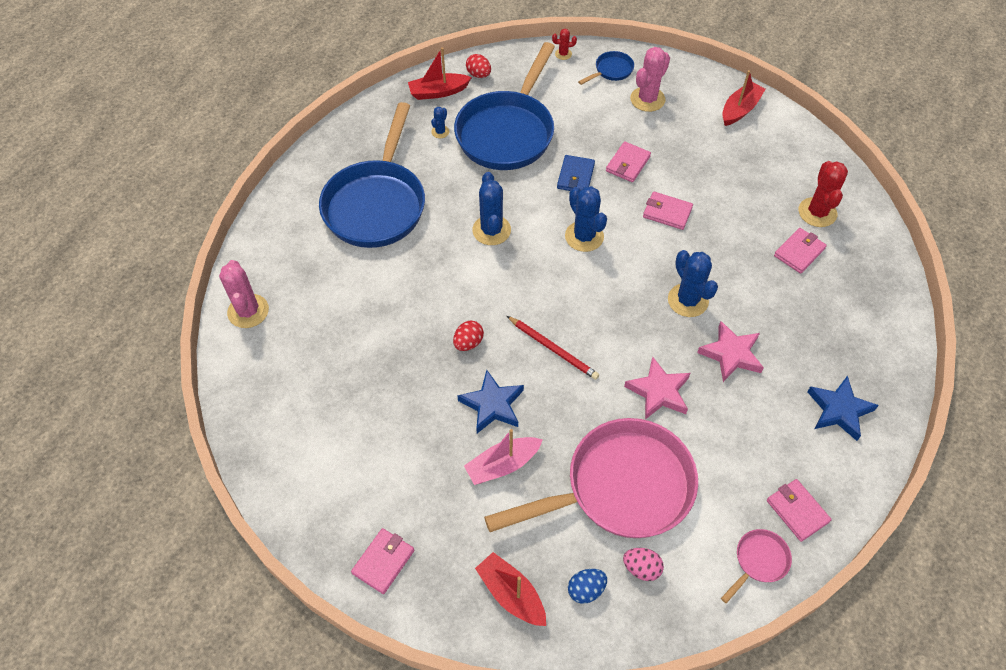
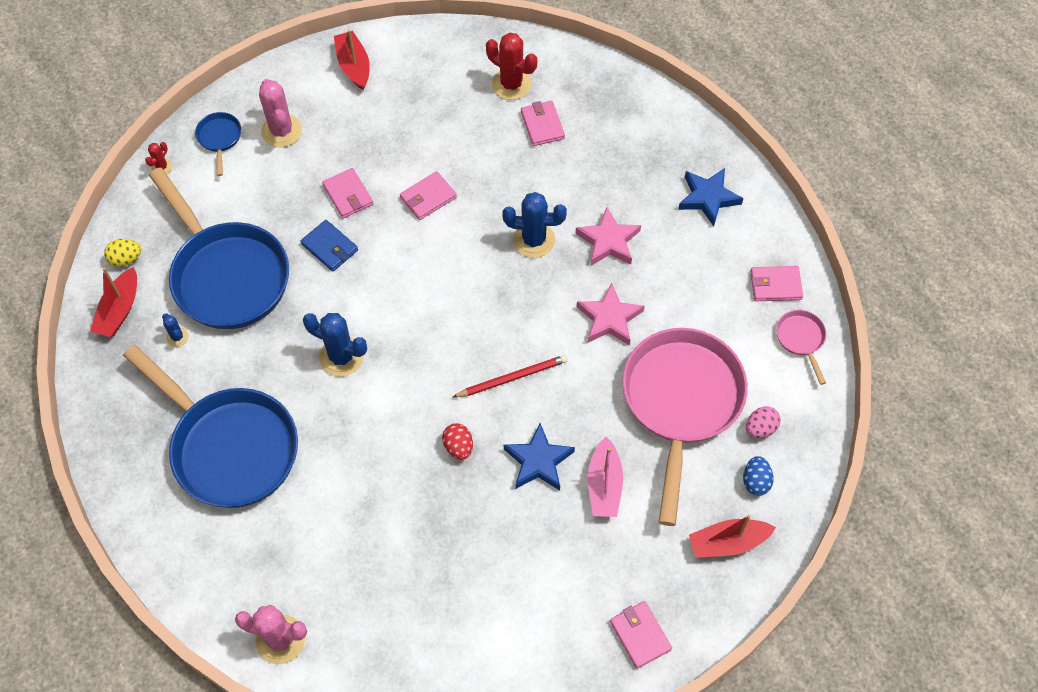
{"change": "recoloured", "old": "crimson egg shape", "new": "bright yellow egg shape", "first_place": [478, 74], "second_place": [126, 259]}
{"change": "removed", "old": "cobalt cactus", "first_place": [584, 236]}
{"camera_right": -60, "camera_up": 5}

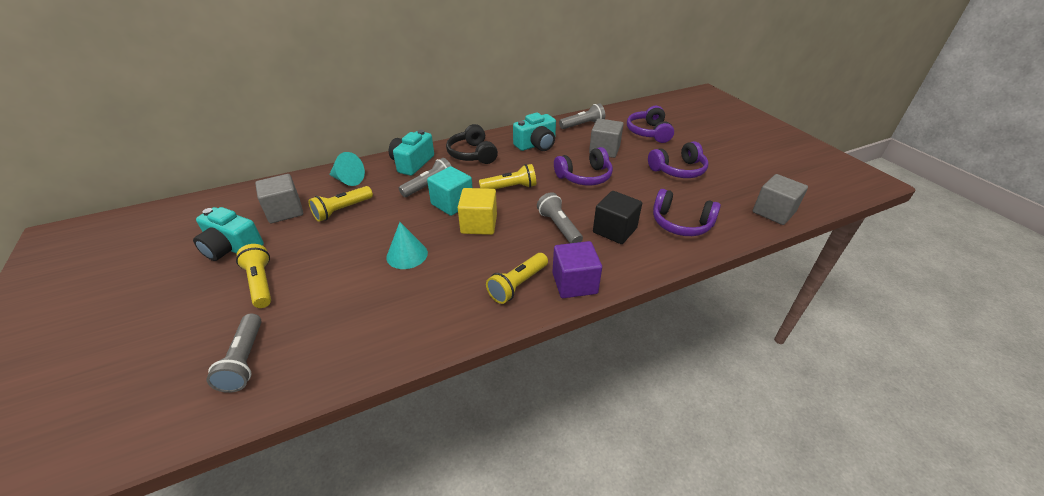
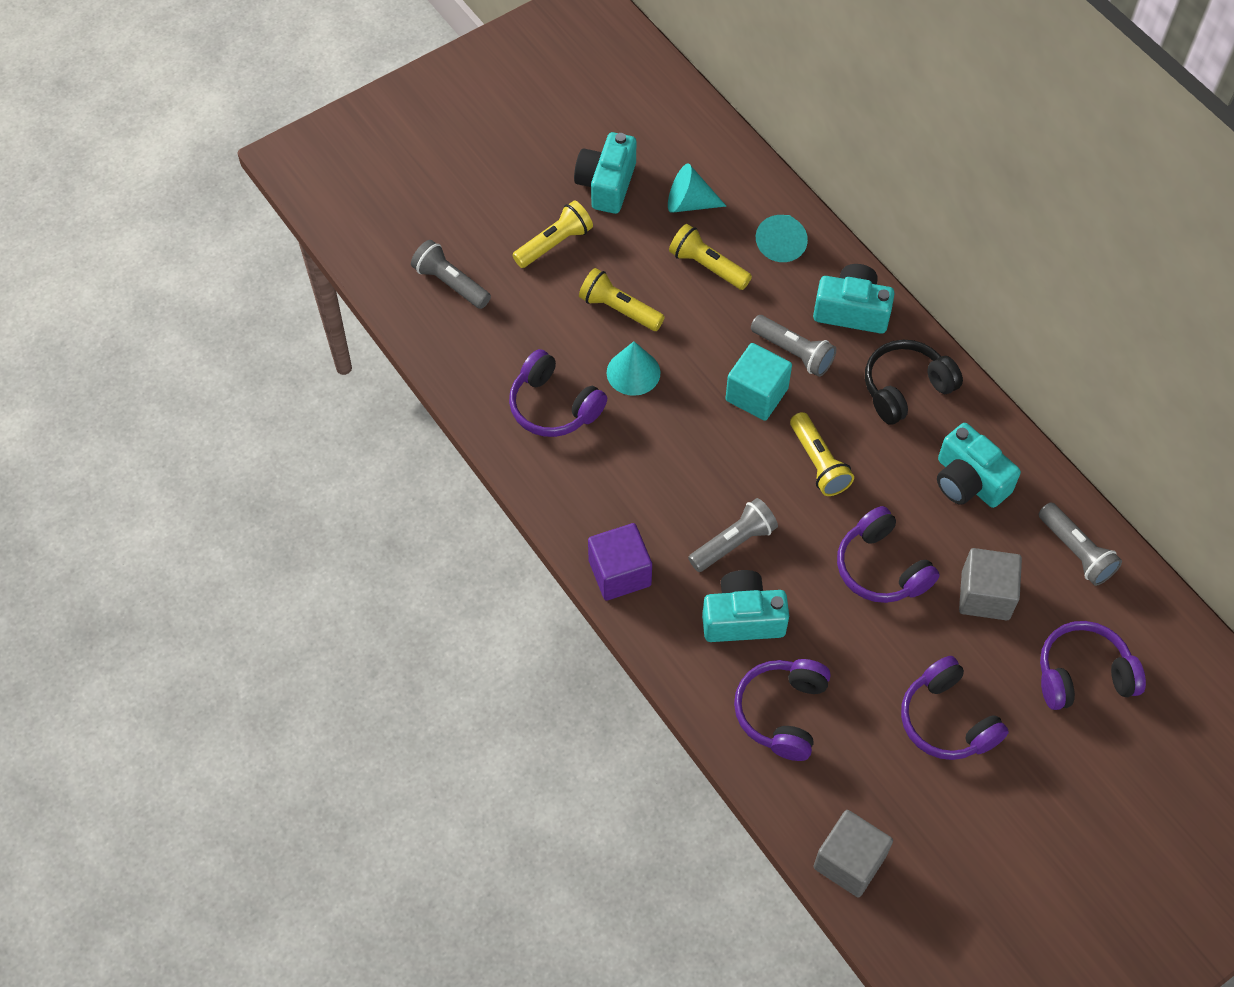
{"change": "turned", "old": "gray flashlight", "first_place": [245, 360], "second_place": [450, 283], "degrees": 60}
{"change": "added", "new": "royal purple headphones", "second_place": [554, 406]}
{"change": "moved", "old": "bright yellow flashlight", "first_place": [518, 285], "second_place": [619, 309]}
{"change": "replaced", "old": "gray cube", "new": "turquoise cone shape", "first_place": [285, 211], "second_place": [689, 203]}
{"change": "replaced", "old": "ebony cube", "new": "turquoise compact camera", "first_place": [614, 230], "second_place": [742, 618]}
{"change": "removed", "old": "bright yellow cube", "first_place": [479, 224]}
{"camera_right": 80, "camera_up": 20}

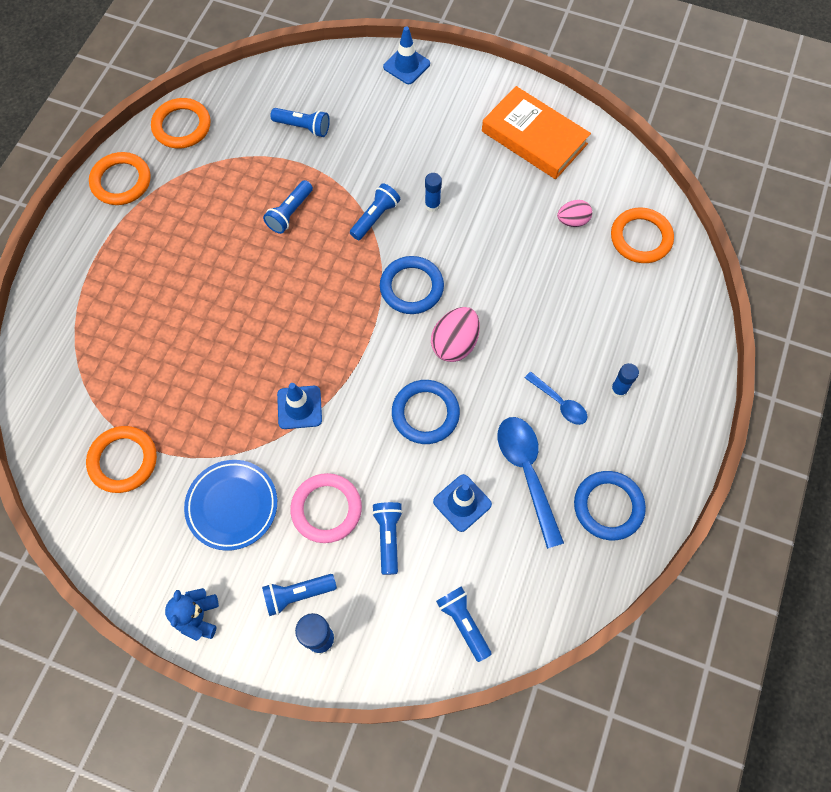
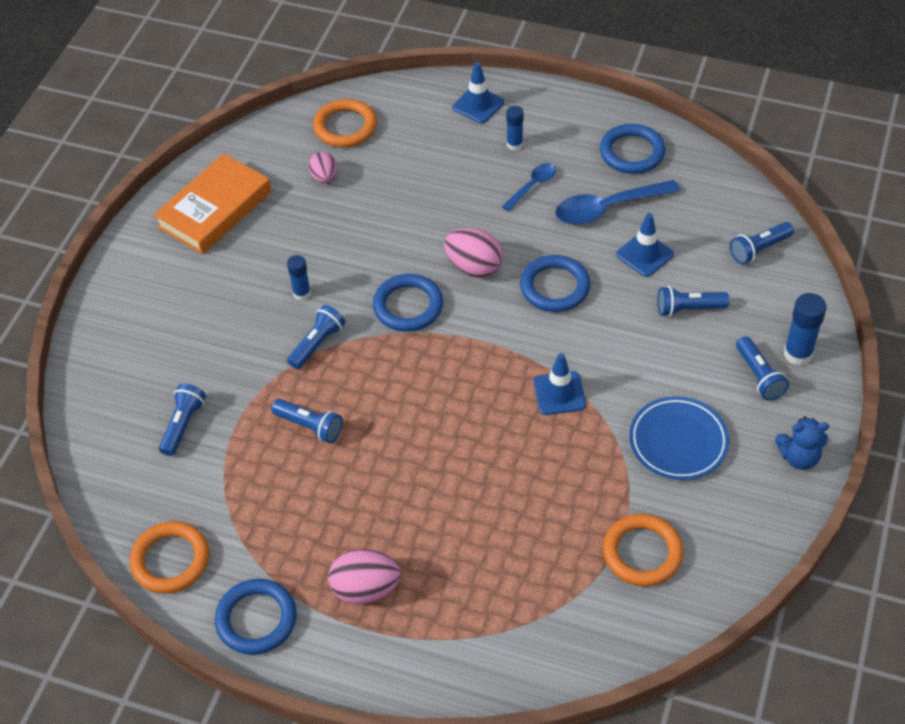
{"change": "recoloured", "old": "bright orange torus", "new": "cobalt torus", "first_place": [121, 181], "second_place": [256, 619]}
{"change": "turned", "old": "cobalt flashlight", "first_place": [375, 217], "second_place": [317, 344], "degrees": 90}
{"change": "added", "new": "pink egg shape", "second_place": [365, 589]}
{"change": "moved", "old": "cobalt traffic cone", "first_place": [406, 65], "second_place": [478, 105]}
{"change": "removed", "old": "pink torus", "first_place": [326, 509]}
{"camera_right": -90, "camera_up": -15}

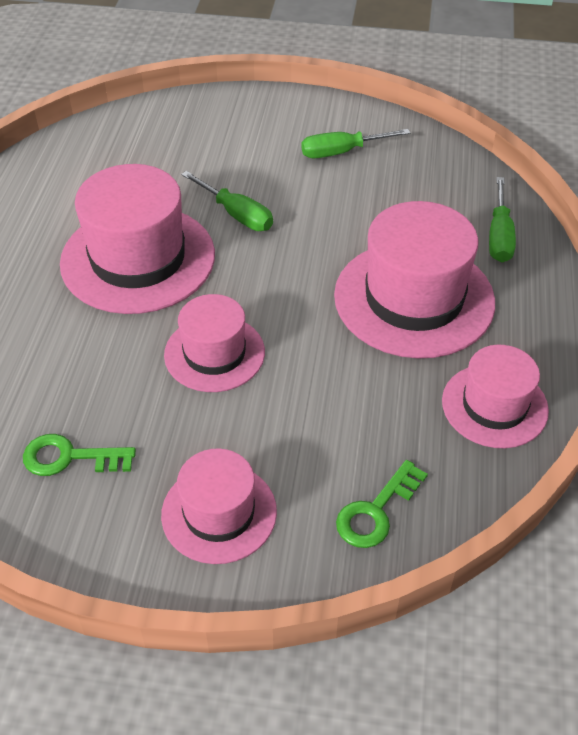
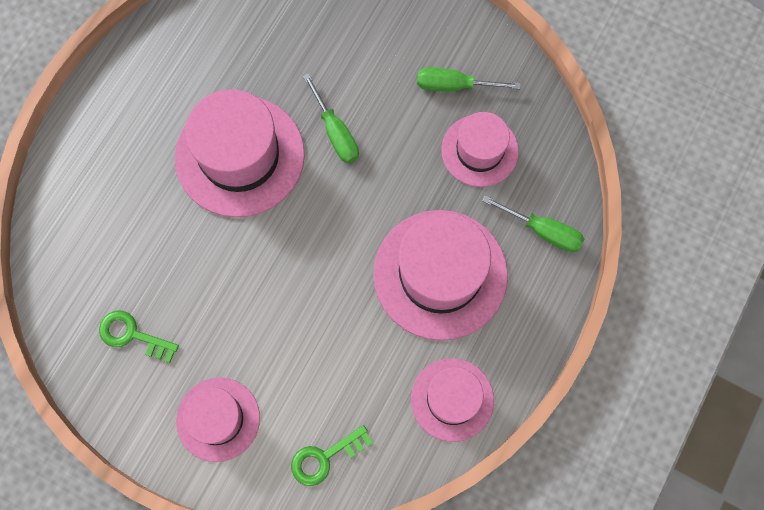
{"change": "moved", "old": "pink top hat", "first_place": [214, 353], "second_place": [479, 150]}
{"change": "turned", "old": "green hand screwdriver", "first_place": [499, 236], "second_place": [542, 231], "degrees": -90}
{"camera_right": 20, "camera_up": 25}

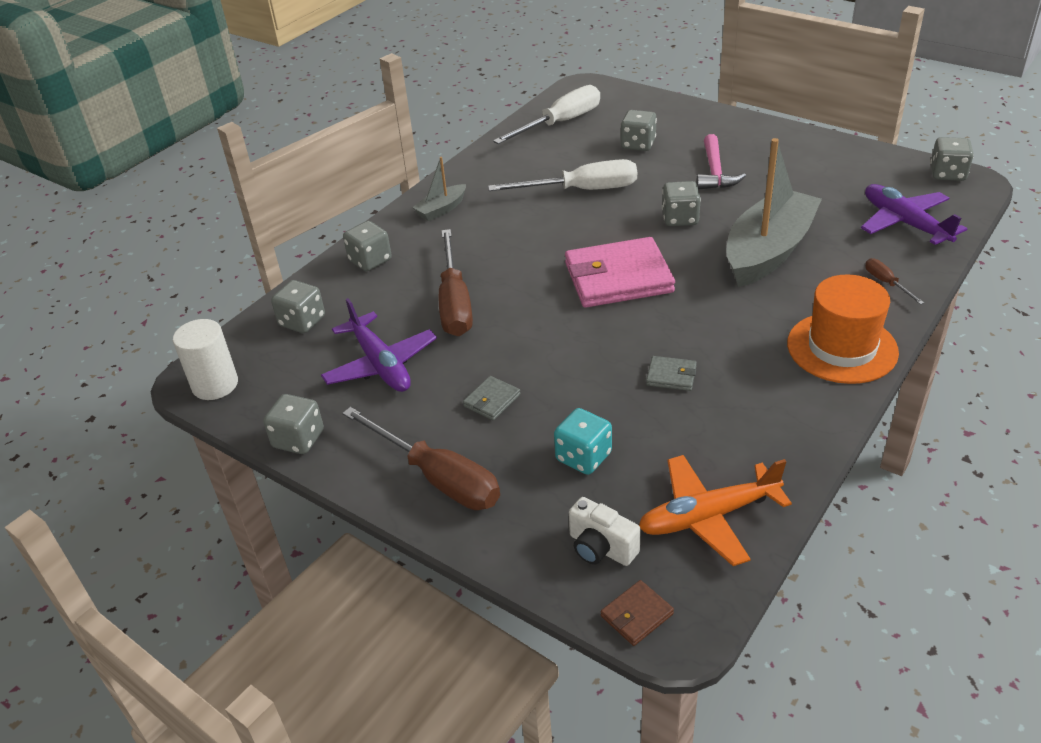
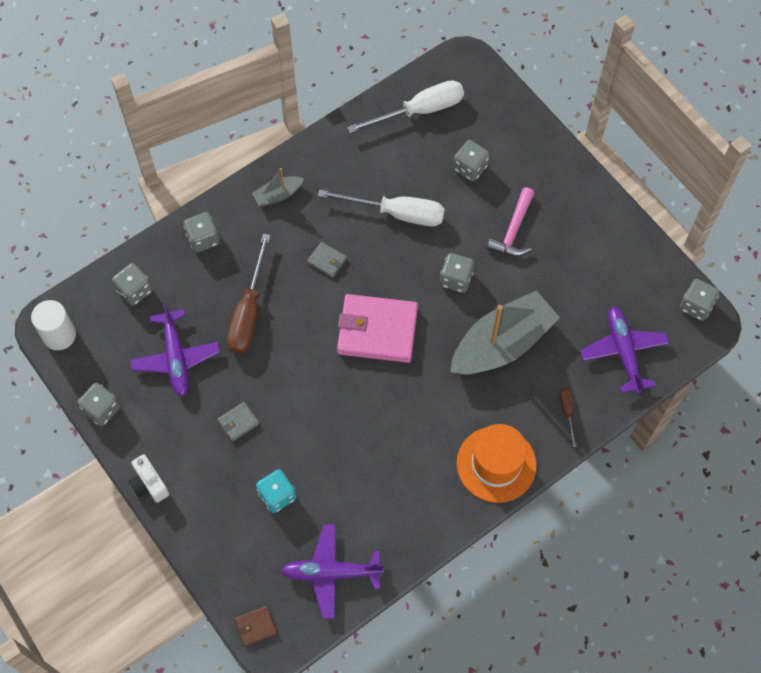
{"change": "moved", "old": "white compact camera", "first_place": [601, 548], "second_place": [149, 484]}
{"change": "recoloured", "old": "bright orange aeroplane", "new": "royal purple aeroplane", "first_place": [708, 516], "second_place": [331, 573]}
{"change": "moved", "old": "gray wallet", "first_place": [671, 376], "second_place": [327, 261]}
{"change": "removed", "old": "russet hand screwdriver", "first_place": [437, 477]}
{"camera_right": 15, "camera_up": 25}

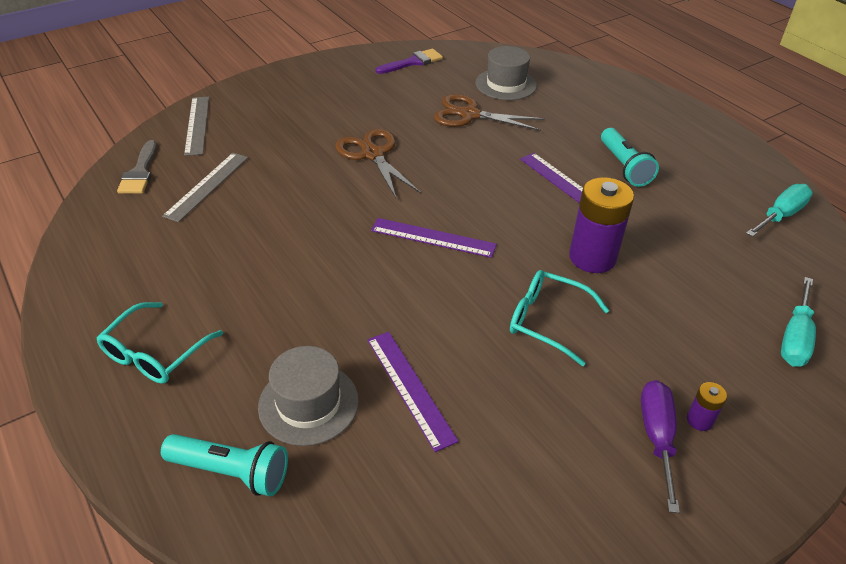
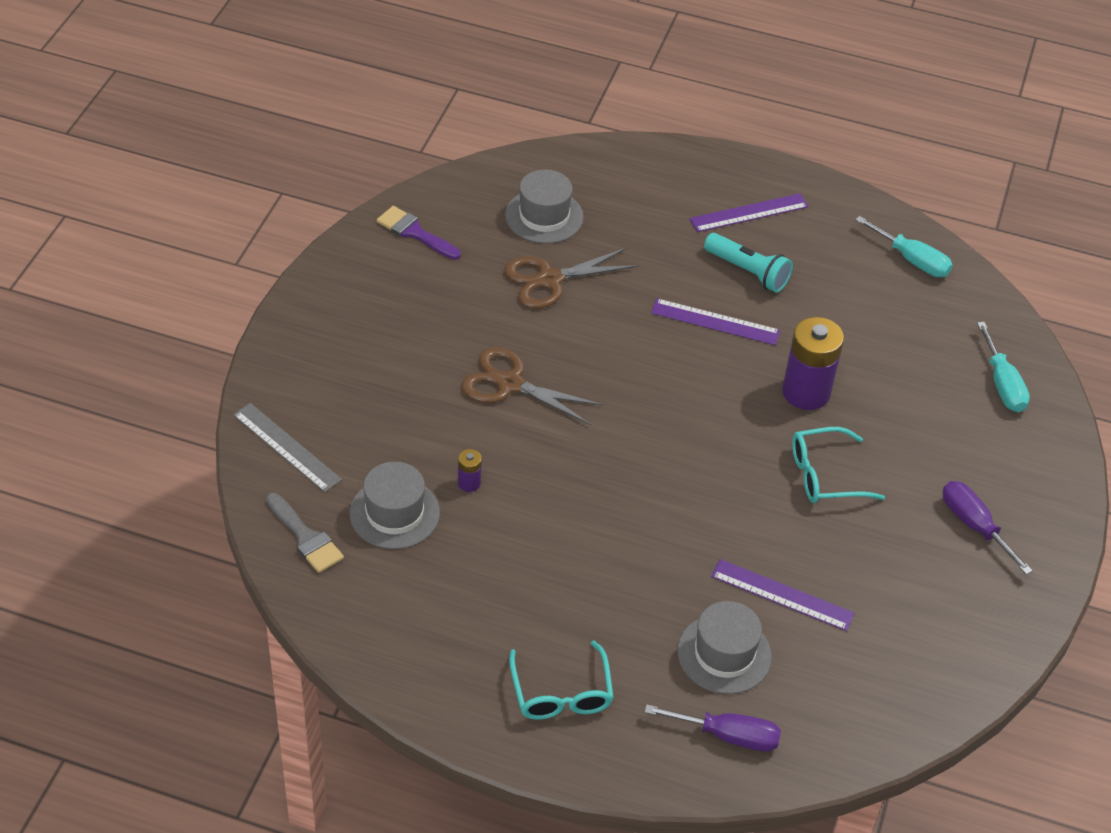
{"change": "replaced", "old": "gray measuring stick", "new": "gray top hat", "first_place": [207, 186], "second_place": [394, 513]}
{"change": "turned", "old": "royal purple paintbrush", "first_place": [413, 62], "second_place": [415, 233], "degrees": -75}
{"change": "moved", "old": "royal purple battery", "first_place": [699, 420], "second_place": [469, 483]}
{"change": "replaced", "old": "turquoise flashlight", "new": "royal purple hand screwdriver", "first_place": [231, 471], "second_place": [728, 736]}
{"change": "moved", "old": "royal purple measuring stick", "first_place": [433, 238], "second_place": [749, 213]}
{"change": "turned", "old": "turquoise hand screwdriver", "first_place": [780, 215], "second_place": [912, 260], "degrees": 120}
{"camera_right": -40, "camera_up": 5}

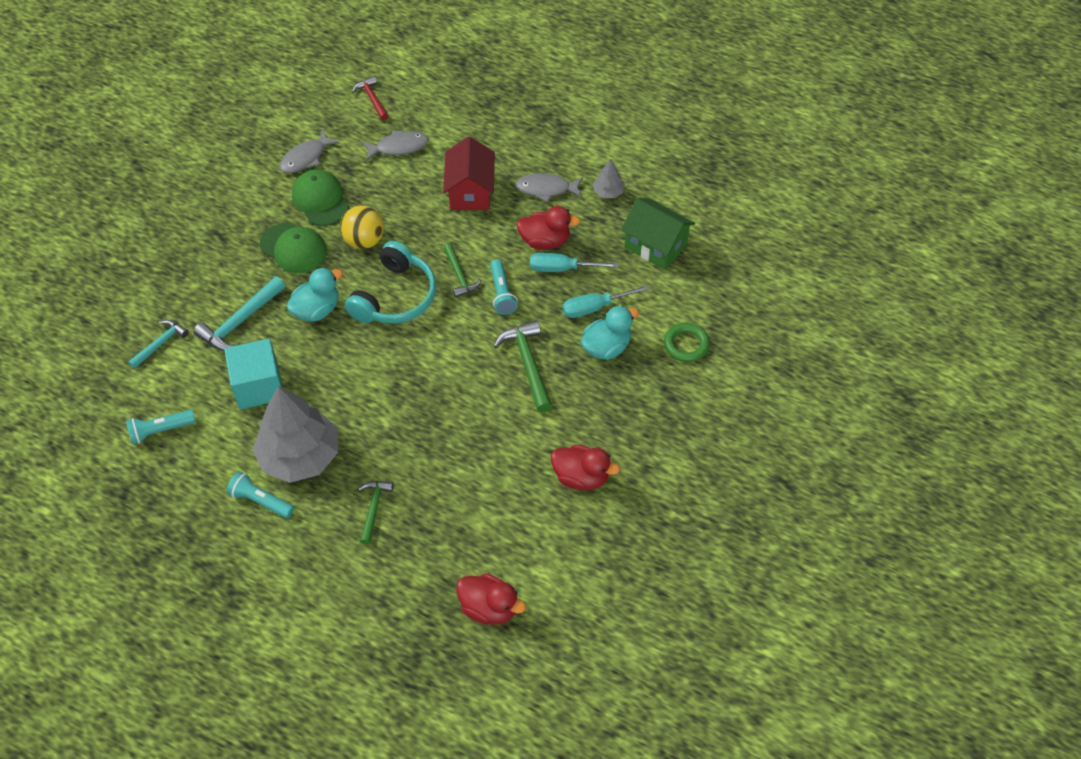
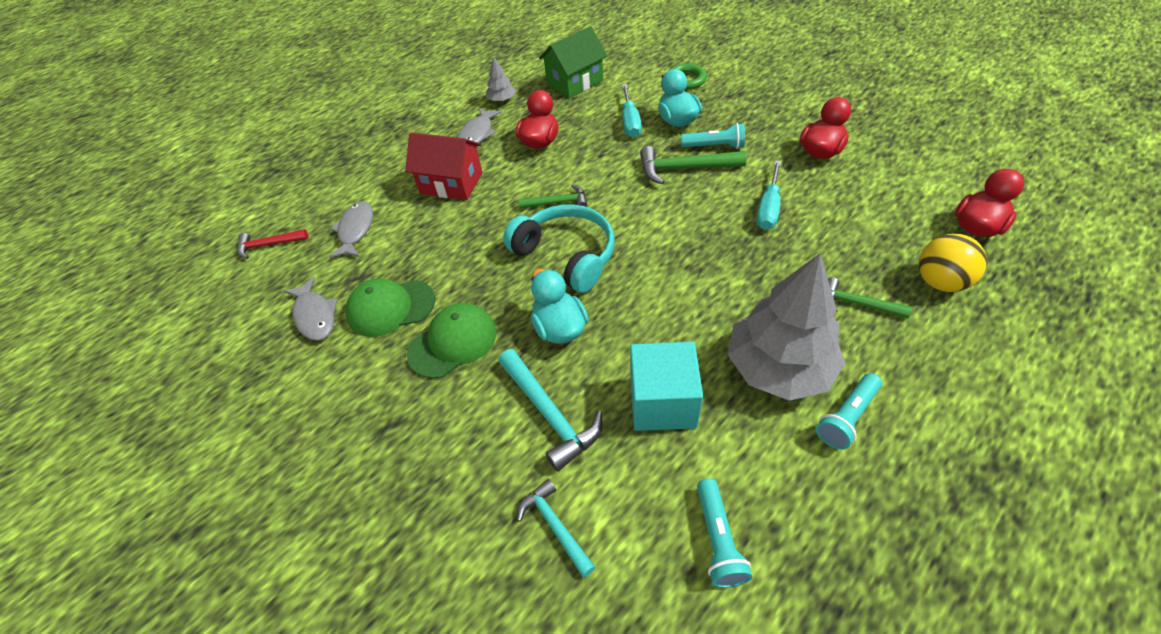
{"change": "moved", "old": "turquoise flashlight", "first_place": [502, 293], "second_place": [714, 146]}
{"change": "moved", "old": "turquoise hand screwdriver", "first_place": [561, 268], "second_place": [768, 209]}
{"change": "moved", "old": "bright yellow ball", "first_place": [364, 241], "second_place": [940, 282]}
{"camera_right": -70, "camera_up": -5}

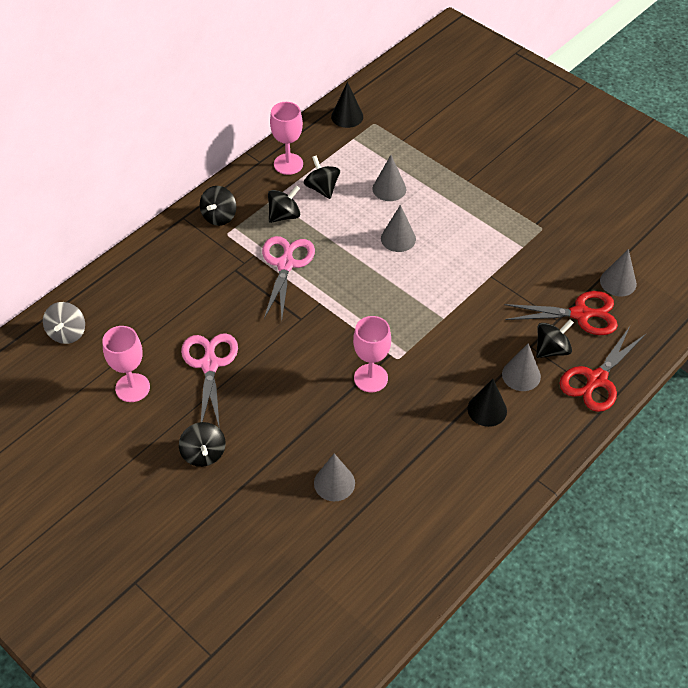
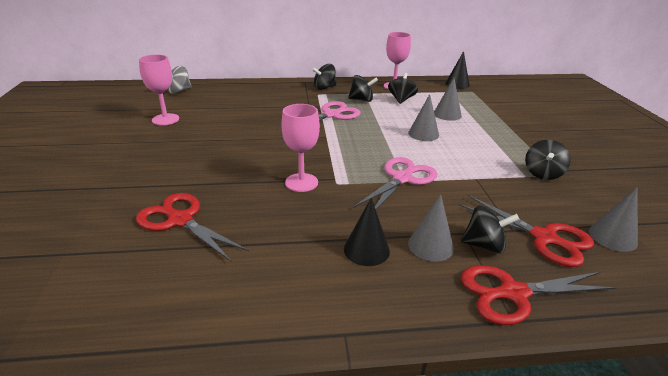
{"change": "replaced", "old": "gray cone shape", "new": "crimson scissors", "first_place": [334, 483], "second_place": [180, 220]}
{"change": "moved", "old": "pink scissors", "first_place": [210, 364], "second_place": [402, 178]}
{"change": "moved", "old": "ebony toy top", "first_place": [204, 454], "second_place": [542, 173]}
{"camera_right": 40, "camera_up": -20}

